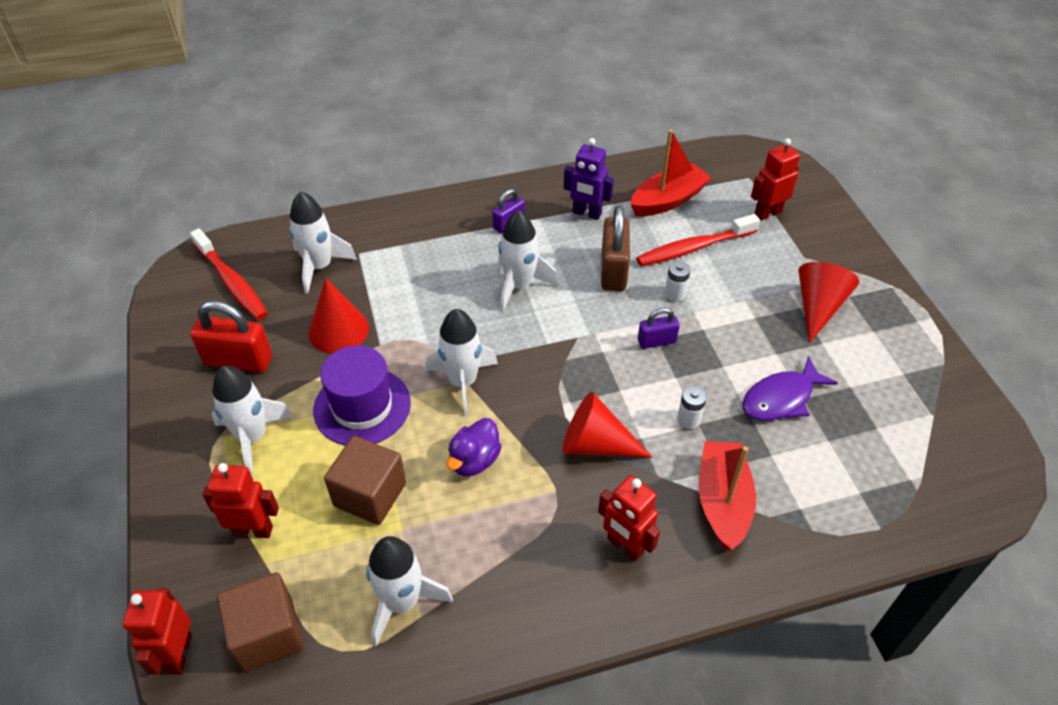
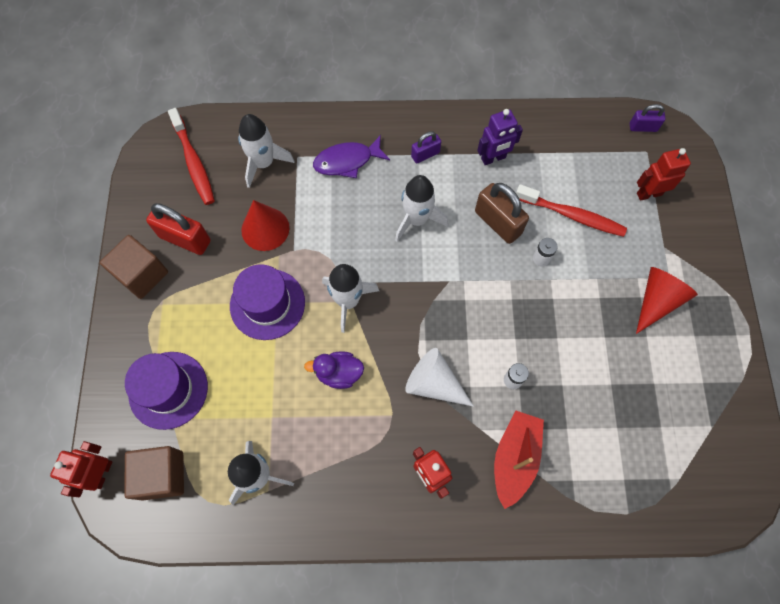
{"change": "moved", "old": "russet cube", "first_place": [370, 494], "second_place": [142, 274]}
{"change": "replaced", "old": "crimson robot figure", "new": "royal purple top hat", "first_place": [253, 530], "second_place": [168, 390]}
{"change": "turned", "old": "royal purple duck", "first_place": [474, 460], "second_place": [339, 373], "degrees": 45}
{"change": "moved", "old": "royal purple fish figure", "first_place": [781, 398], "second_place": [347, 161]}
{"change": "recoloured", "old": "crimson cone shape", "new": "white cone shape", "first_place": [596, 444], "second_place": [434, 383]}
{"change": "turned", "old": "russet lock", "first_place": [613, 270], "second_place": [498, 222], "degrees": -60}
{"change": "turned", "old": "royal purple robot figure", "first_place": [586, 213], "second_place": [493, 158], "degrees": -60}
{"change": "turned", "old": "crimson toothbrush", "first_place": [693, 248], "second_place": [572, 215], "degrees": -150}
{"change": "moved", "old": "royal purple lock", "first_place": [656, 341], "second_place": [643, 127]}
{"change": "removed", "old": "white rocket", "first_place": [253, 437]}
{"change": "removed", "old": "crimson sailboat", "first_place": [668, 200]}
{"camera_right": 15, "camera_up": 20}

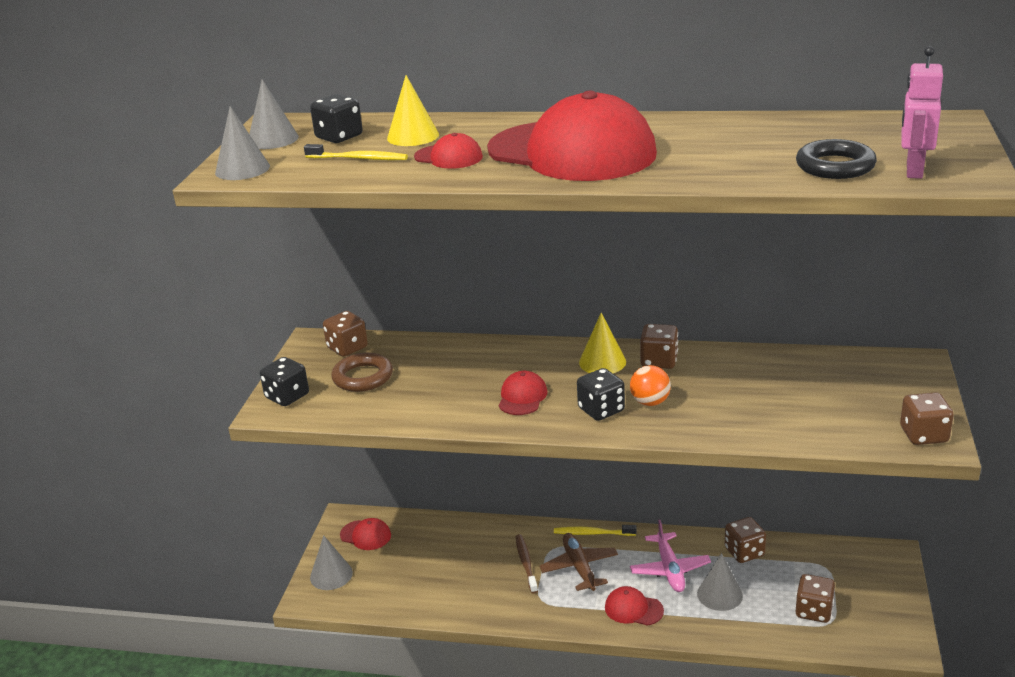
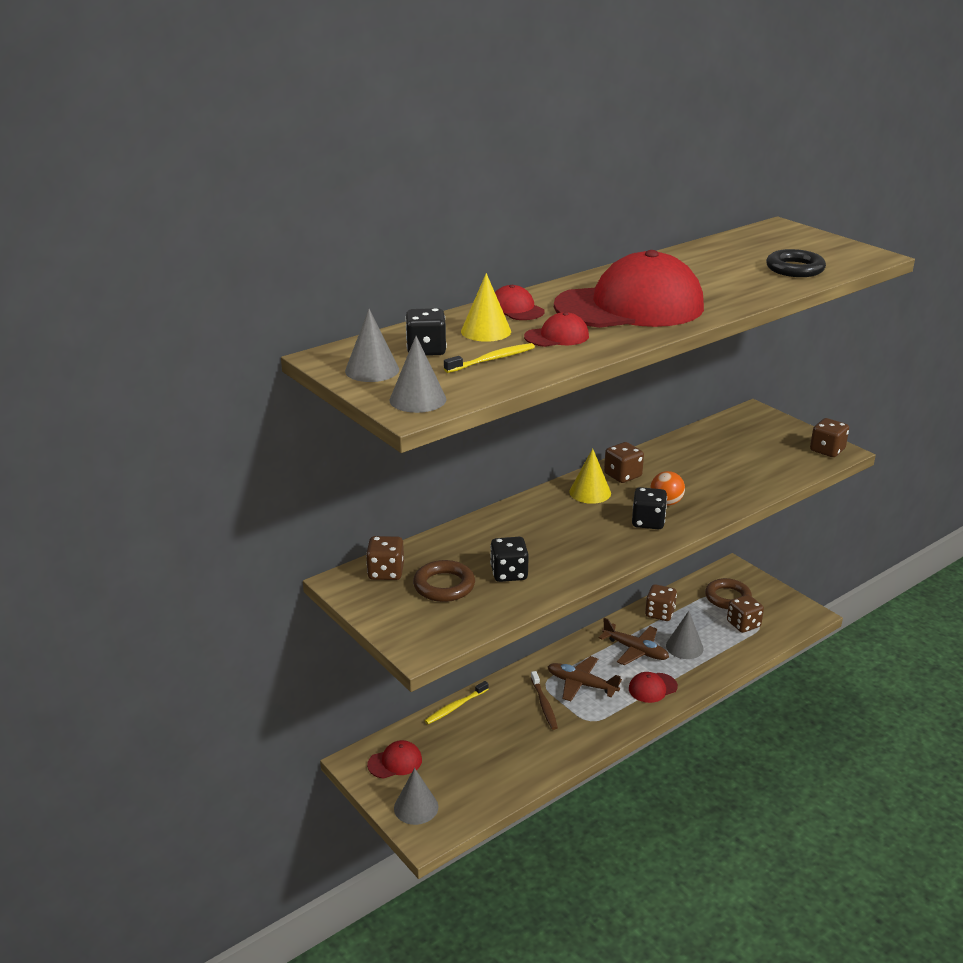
{"change": "moved", "old": "bright yellow toothbrush", "first_place": [593, 533], "second_place": [455, 707]}
{"change": "moved", "old": "ebony die", "first_place": [287, 396], "second_place": [509, 573]}
{"change": "moved", "old": "crimson cap", "first_place": [522, 397], "second_place": [516, 309]}
{"change": "turned", "old": "russet toothbrush", "first_place": [526, 563], "second_place": [544, 704], "degrees": -135}
{"change": "recoloured", "old": "pink aeroplane", "new": "russet aeroplane", "first_place": [669, 569], "second_place": [635, 650]}
{"change": "added", "new": "russet torus", "second_place": [727, 597]}
{"change": "removed", "old": "pink robot figure", "first_place": [913, 171]}
{"camera_right": -50, "camera_up": 0}

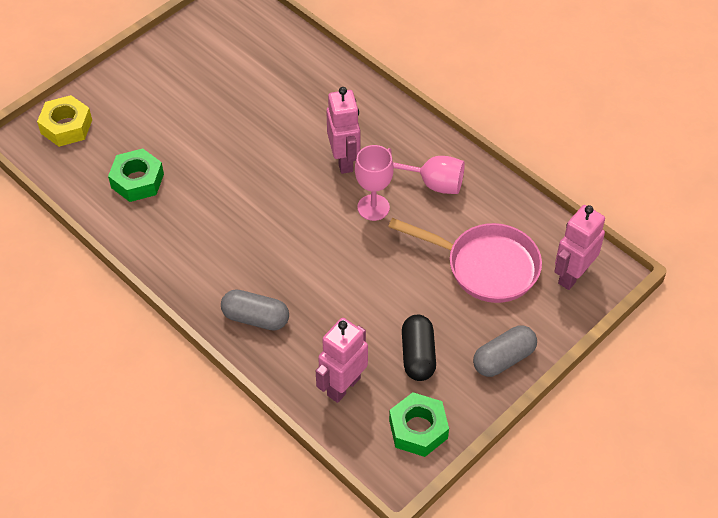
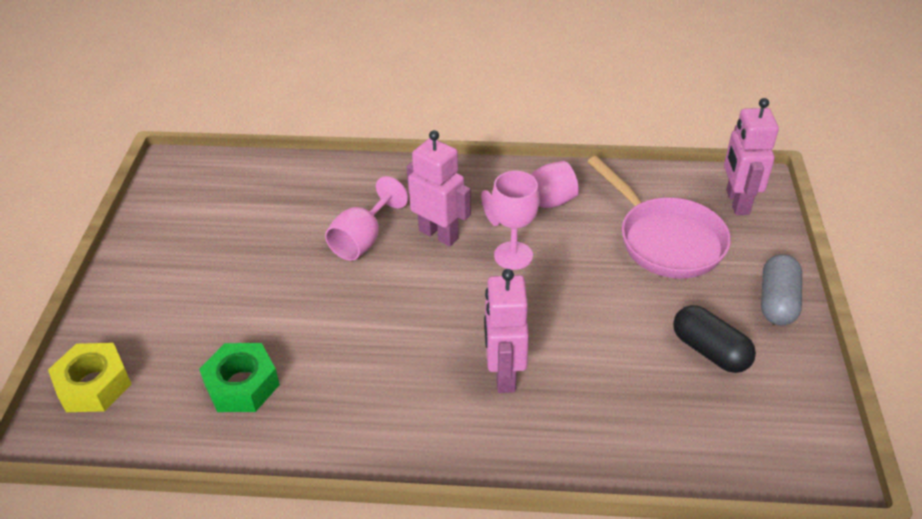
{"change": "added", "new": "pink goblet", "second_place": [363, 240]}
{"change": "moved", "old": "pink robot figure", "first_place": [343, 386], "second_place": [504, 374]}
{"change": "turned", "old": "pink frying pan", "first_place": [485, 266], "second_place": [665, 240], "degrees": 75}
{"change": "removed", "old": "gray pill shape", "first_place": [255, 318]}
{"change": "removed", "old": "green hex nut", "first_place": [418, 429]}
{"camera_right": -40, "camera_up": -10}

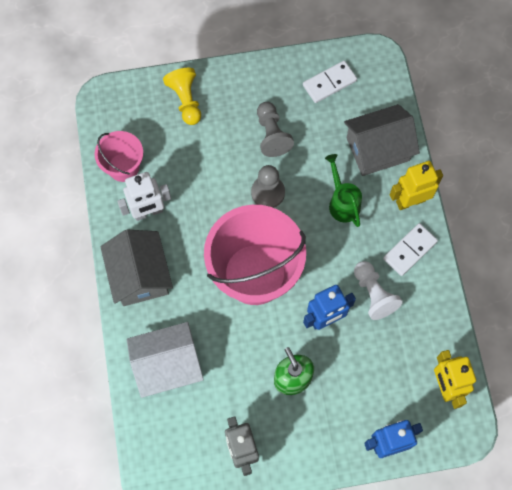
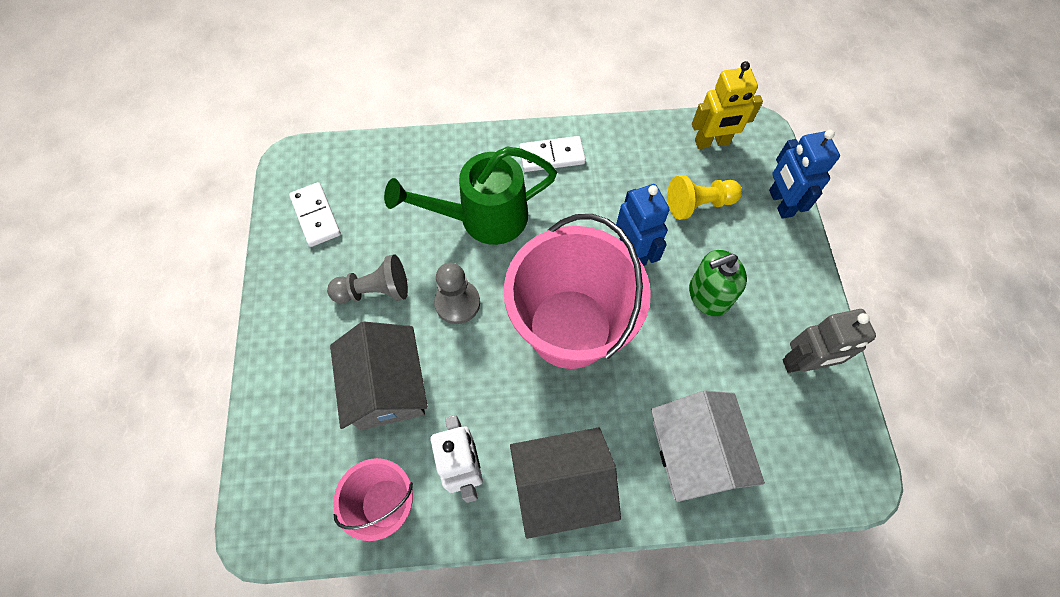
{"change": "moved", "old": "gray toy house", "first_place": [377, 149], "second_place": [387, 387]}
{"change": "resized", "old": "green sprinkling can", "first_place": [342, 202], "second_place": [483, 218], "factor": 1.68}
{"change": "turned", "old": "white domino tile", "first_place": [409, 250], "second_place": [552, 156], "degrees": -60}
{"change": "moved", "old": "bright yellow chess pawn", "first_place": [186, 100], "second_place": [698, 204]}
{"change": "removed", "old": "white chess pawn", "first_place": [373, 294]}
{"change": "removed", "old": "bright yellow robot figure", "first_place": [410, 201]}
{"camera_right": -85, "camera_up": -5}

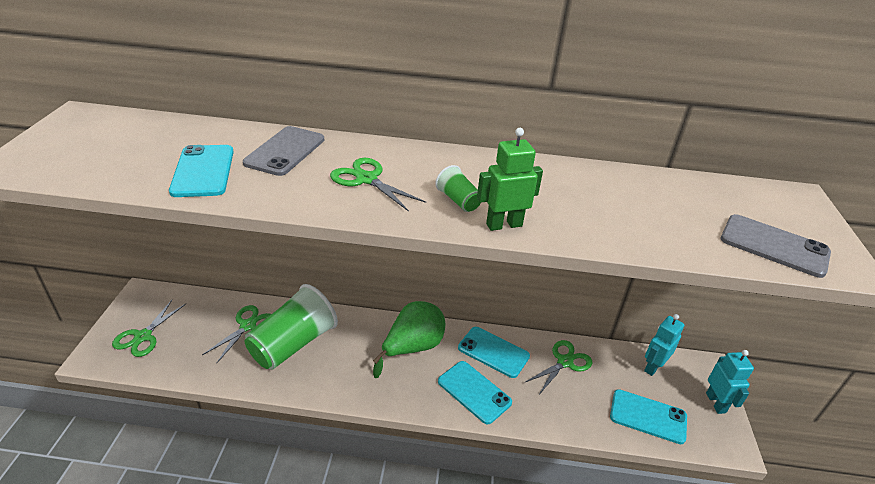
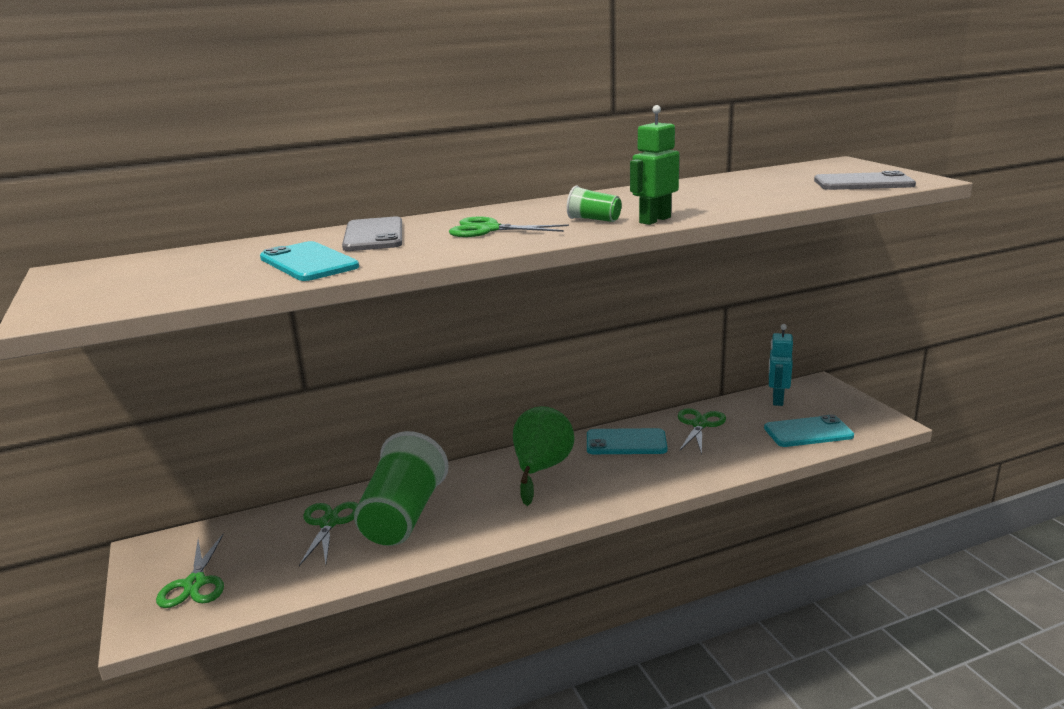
{"change": "removed", "old": "turquoise phone", "first_place": [474, 392]}
{"change": "removed", "old": "turquoise robot figure", "first_place": [716, 403]}
{"camera_right": -25, "camera_up": -15}

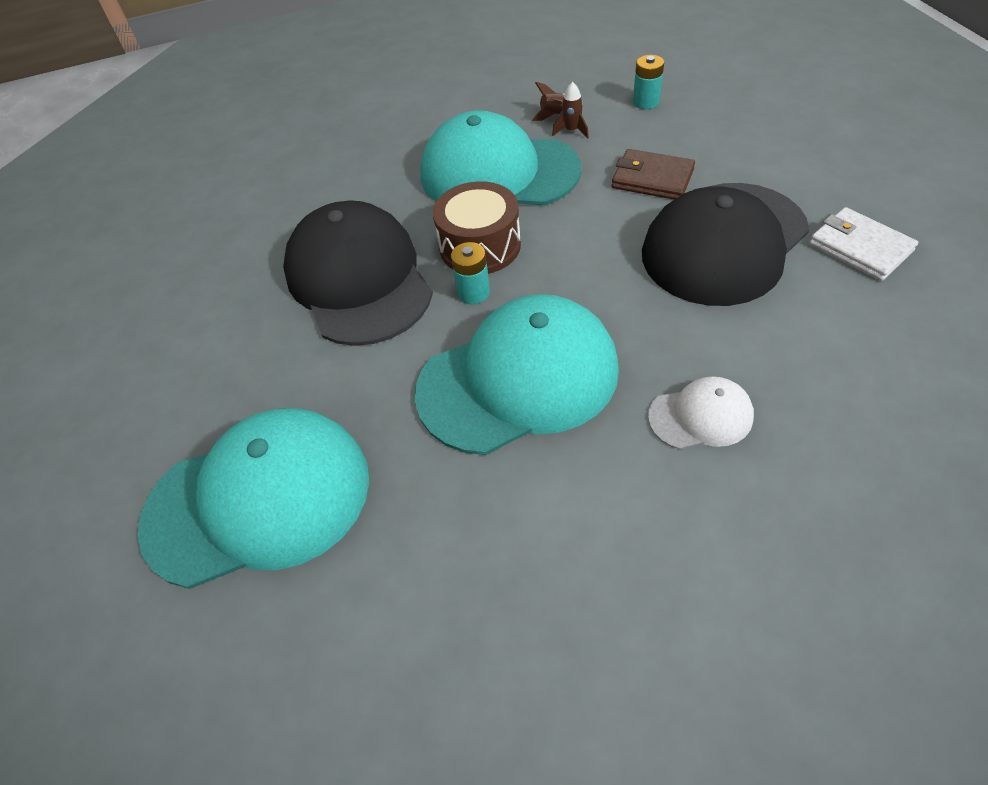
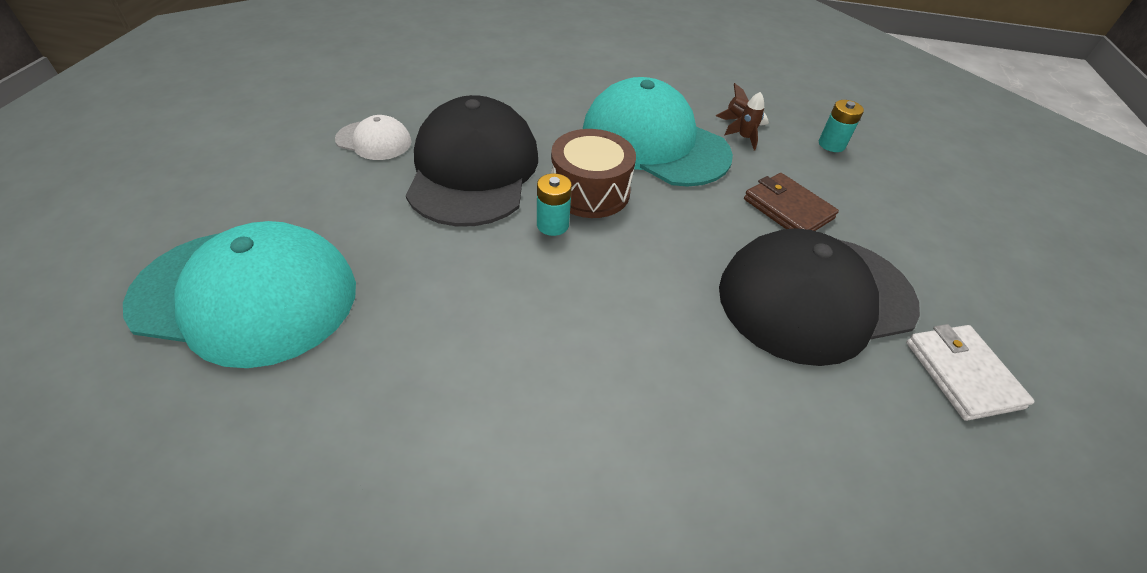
{"change": "moved", "old": "white cap", "first_place": [700, 416], "second_place": [374, 141]}
{"change": "removed", "old": "turquoise cap", "first_place": [518, 379]}
{"camera_right": 20, "camera_up": -5}

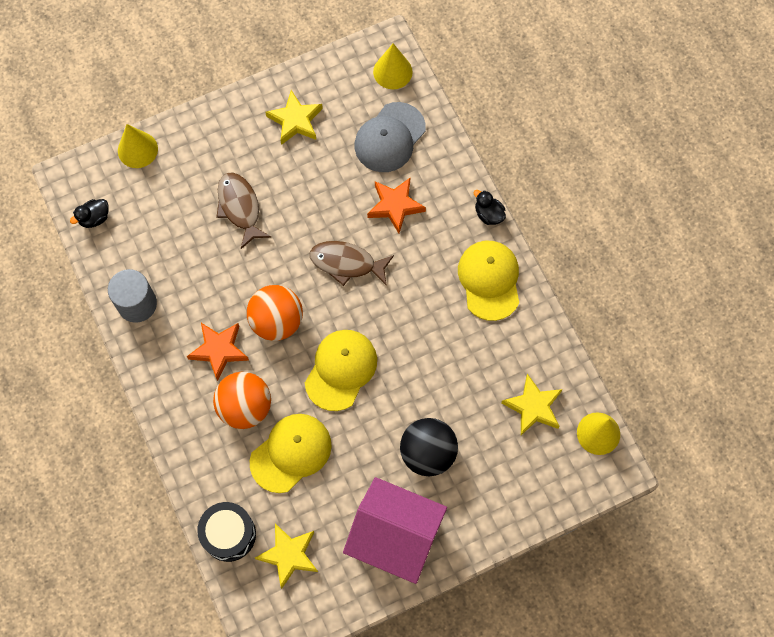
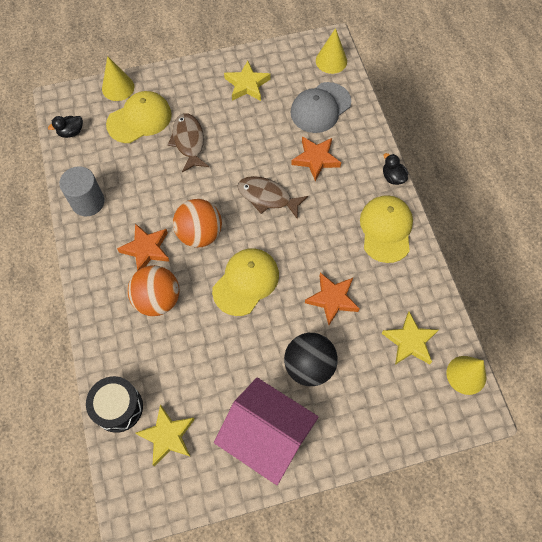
{"change": "moved", "old": "bright yellow cap", "first_place": [291, 453], "second_place": [139, 119]}
{"change": "added", "new": "bright orange star", "second_place": [332, 299]}
{"camera_right": 10, "camera_up": -5}

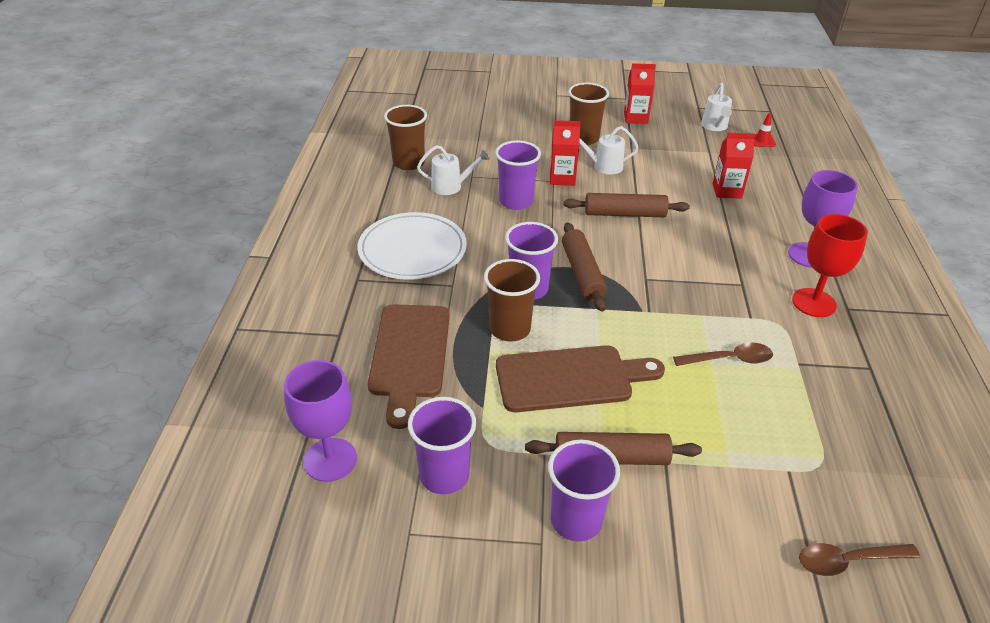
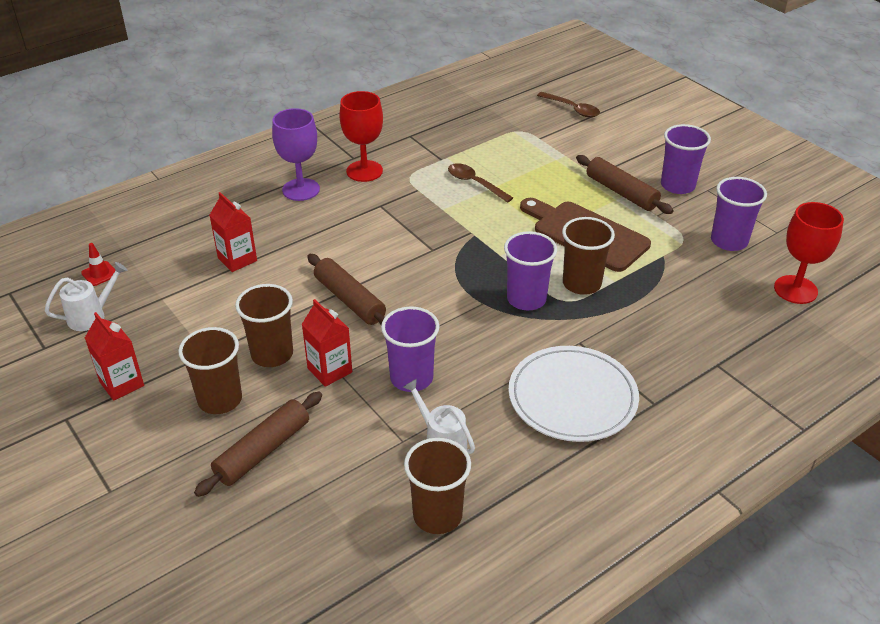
{"change": "moved", "old": "russet rolling pin", "first_place": [582, 273], "second_place": [263, 451]}
{"change": "replaced", "old": "white sprinkling can", "new": "russet beaker", "first_place": [603, 166], "second_place": [272, 354]}
{"change": "recoloured", "old": "royal purple goblet", "new": "crimson goblet", "first_place": [330, 460], "second_place": [795, 290]}
{"change": "removed", "old": "russet chopping board", "first_place": [409, 356]}
{"camera_right": -130, "camera_up": 0}

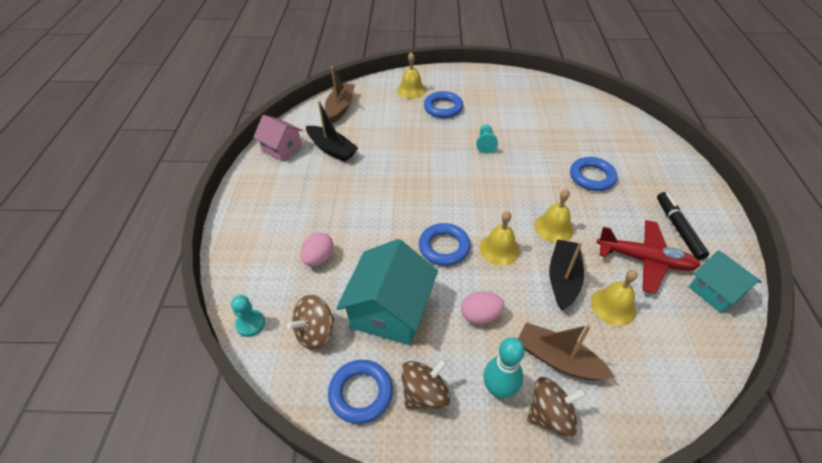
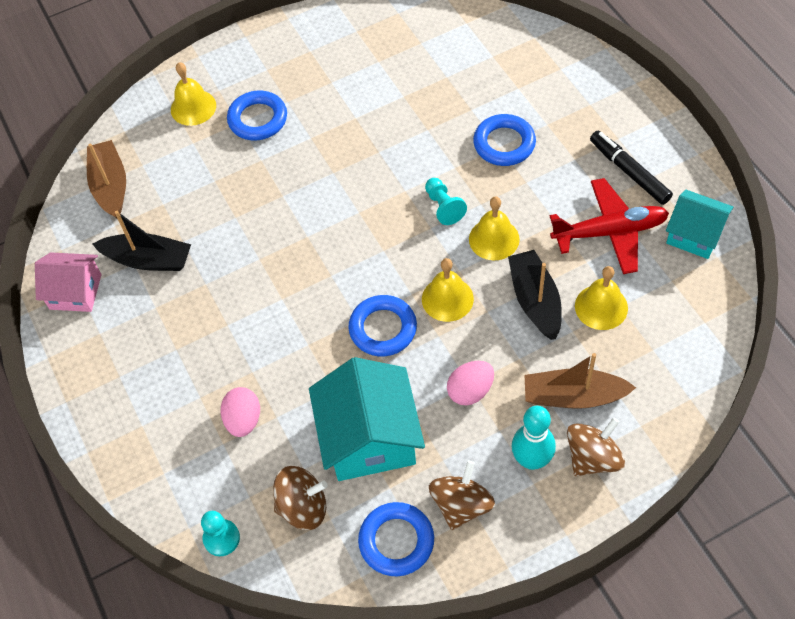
{"change": "turned", "old": "russet toy top", "first_place": [315, 332], "second_place": [303, 507], "degrees": -120}
{"change": "moved", "old": "turquoise chess pawn", "first_place": [485, 144], "second_place": [443, 207]}
{"camera_right": -25, "camera_up": 10}

